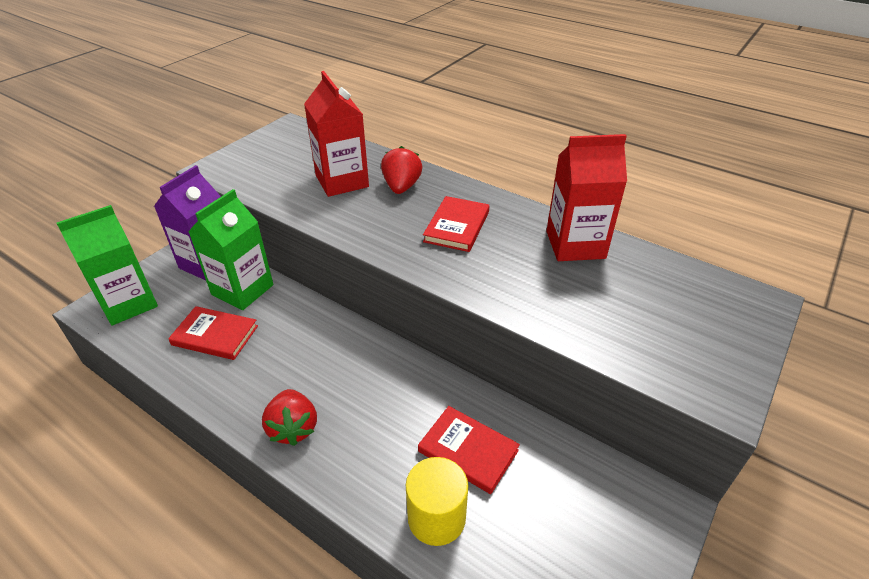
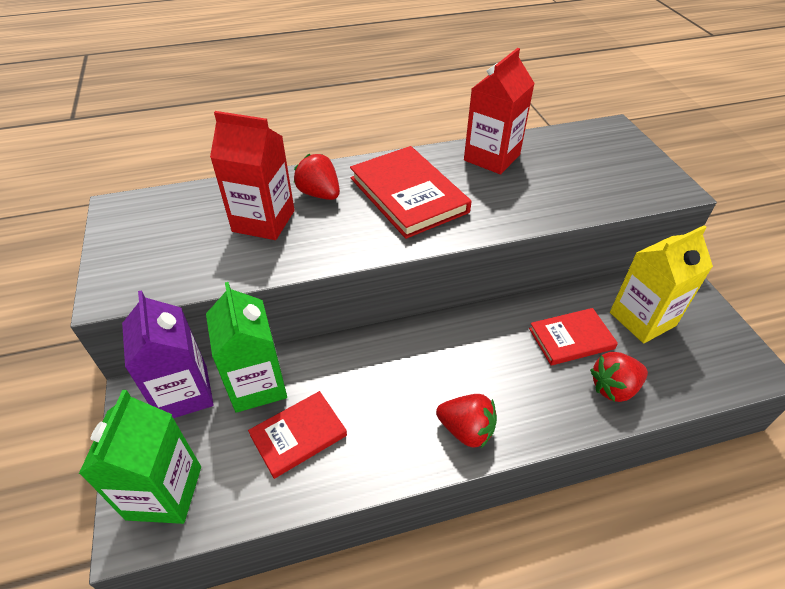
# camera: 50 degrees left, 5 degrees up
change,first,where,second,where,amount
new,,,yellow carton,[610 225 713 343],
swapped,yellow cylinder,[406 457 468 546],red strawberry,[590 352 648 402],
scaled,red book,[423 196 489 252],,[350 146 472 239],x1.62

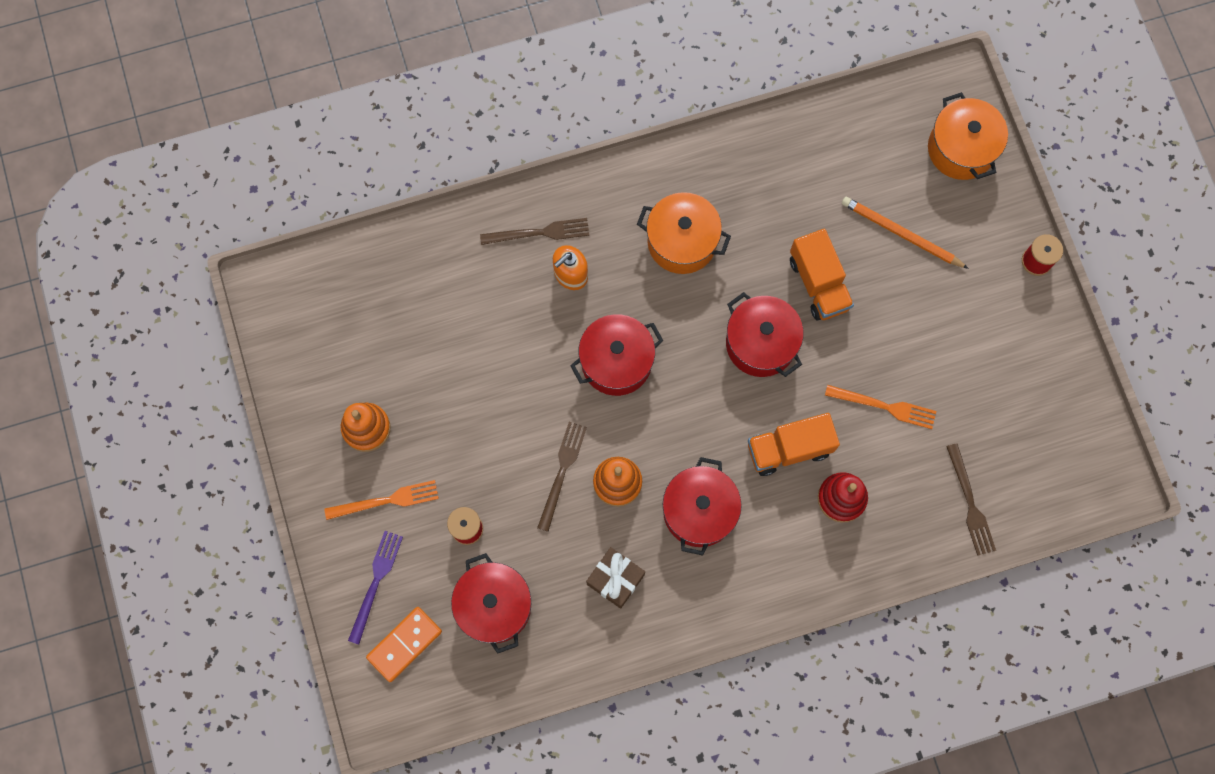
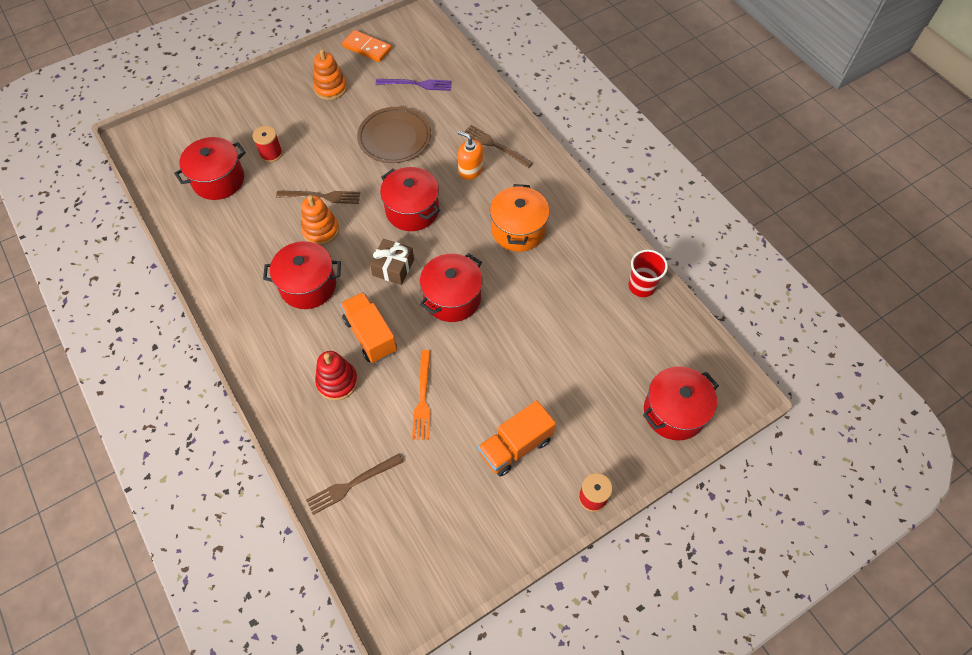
# camera: 75 degrees right, 15 degrees down
change,first,where,second,where,amount
gone,orange fork,[324 480 439 520],,,
gone,orange pencil,[842 197 969 269],,,
new,,,brown plate,[357 107 431 163],
new,,,red cup,[629 250 668 297],
shifted,purple fork,[348 531 403 644],,[376 79 452 91],
shifted,orange domino,[366 607 442 682],,[342 30 392 62],
shifted,brown gift,[586 547 645 609],,[370 239 414 285],
shifted,orange truck,[790 229 854 321],,[478 400 556 477],
repainted,orange pot,[928 92 1008 180],red pot,[643 366 719 440],
rotated,brown fork,[480 218 589 245],,[464 125 533 168],150 degrees clockwise

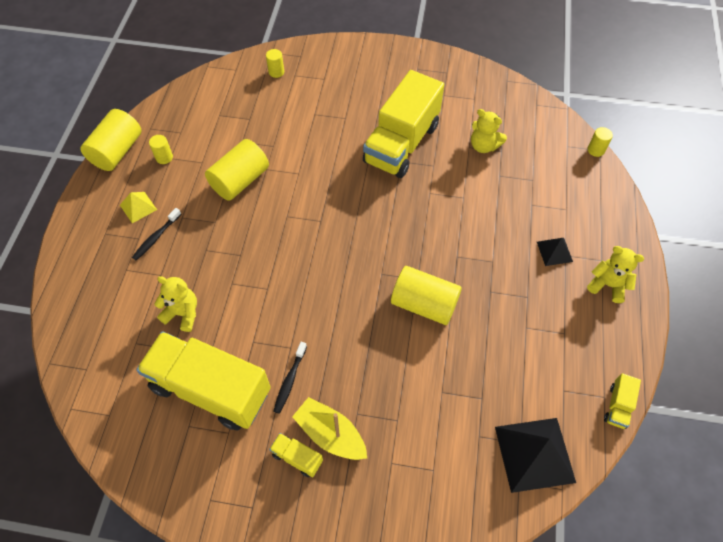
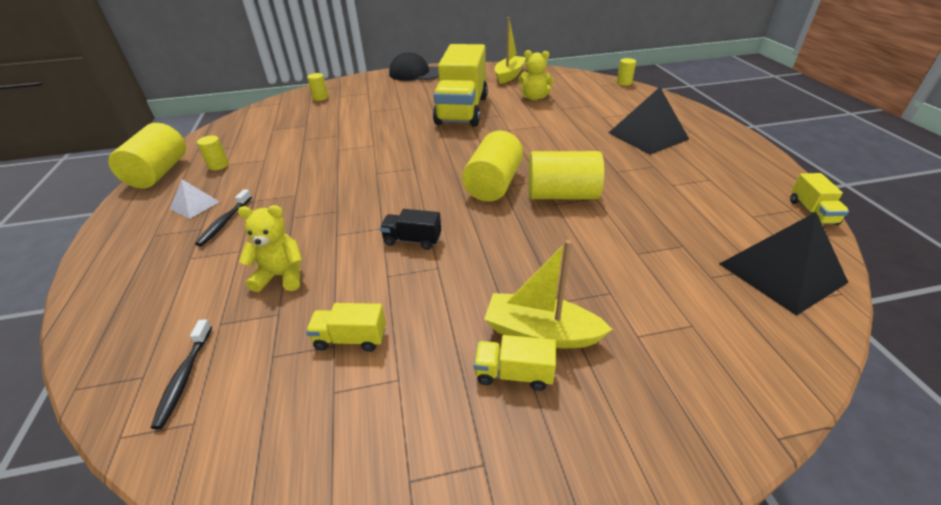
# camera: 20 degrees left, 20 degrees down
change,first,where,second,where,amount
gone,yellow teddy bear,[587 246 644 303],,,
new,,,black truck,[380 209 441 250],
new,,,black cap,[389 52 439 81],
new,,,yellow boat,[495 17 526 84],
shifted,yellow cylinder,[205 139 269 201],,[462 130 523 202],
shifted,black toothbrush,[273 342 307 414],,[151 319 212 429],
repainted,yellow pyramid,[120 192 157 223],white pyramid,[170 180 220 219],
scaled,yellow truck,[136 331 271 430],,[306 303 386 352],x0.40
scaled,black pyramid,[537 238 573 266],,[609 87 689 155],x1.93

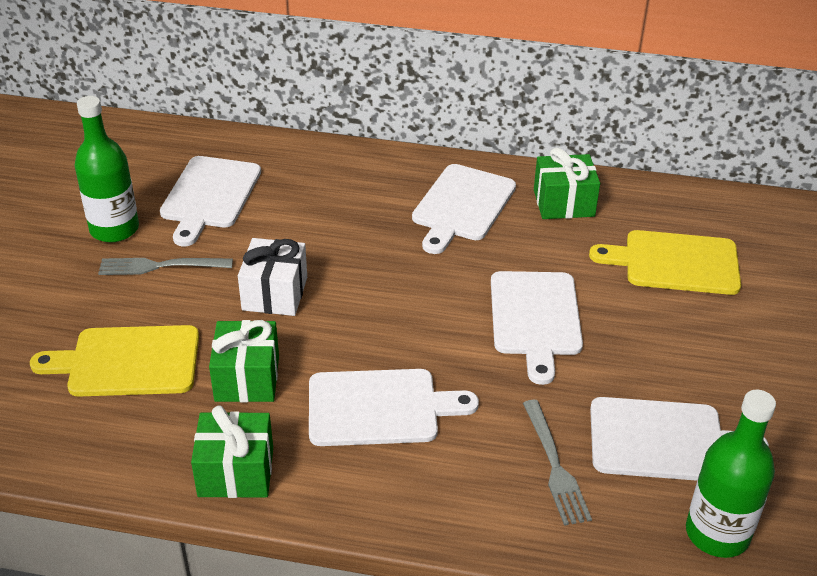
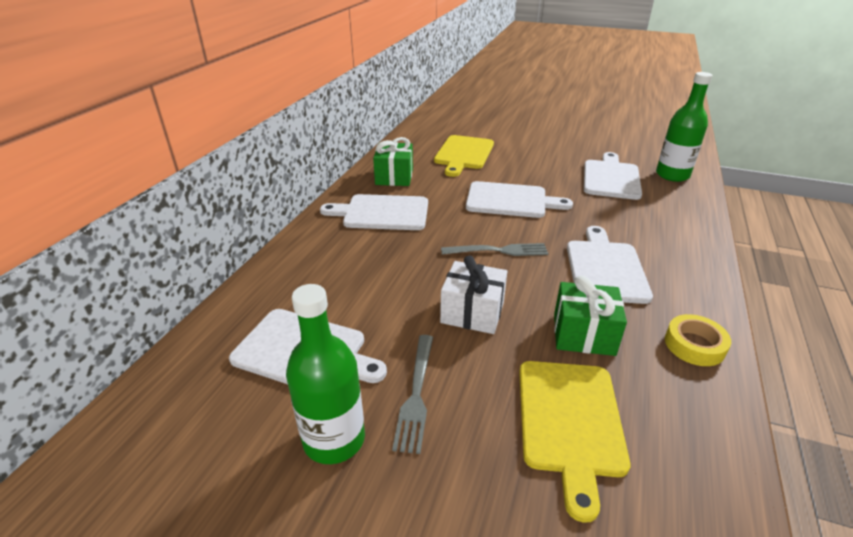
# camera: 80 degrees left, 5 degrees down
change,first,where,second,where,amount
shifted,grey fork,[523 400 592 526],,[441 243 549 256],
swapped,green gift,[191 405 273 498],yellow tape,[665 314 731 366],
rotated,white cutting board,[412 164 516 254],,[320 194 428 230],150 degrees clockwise

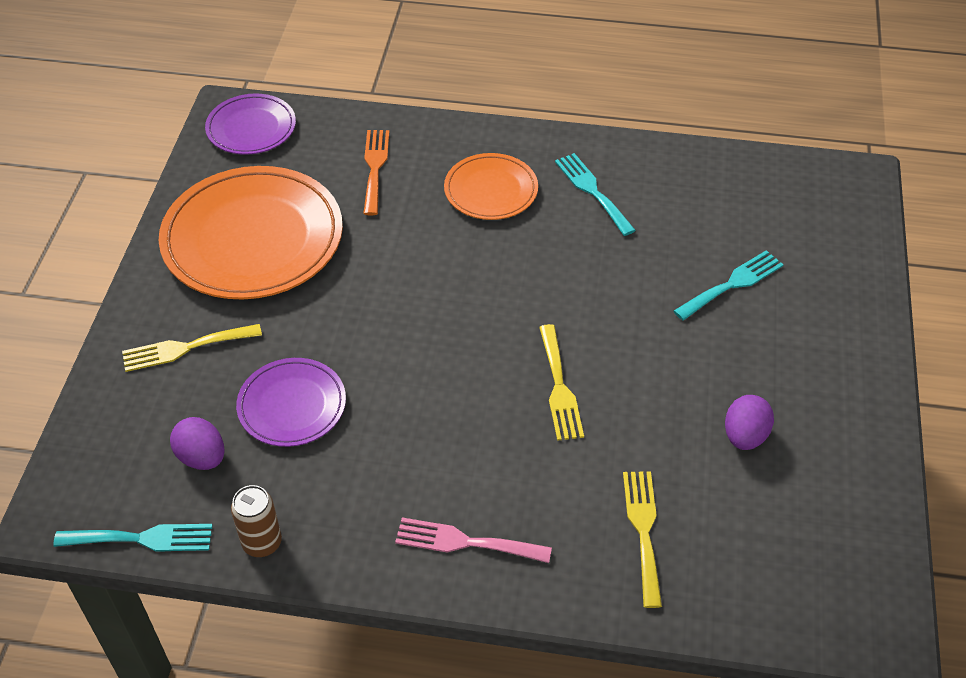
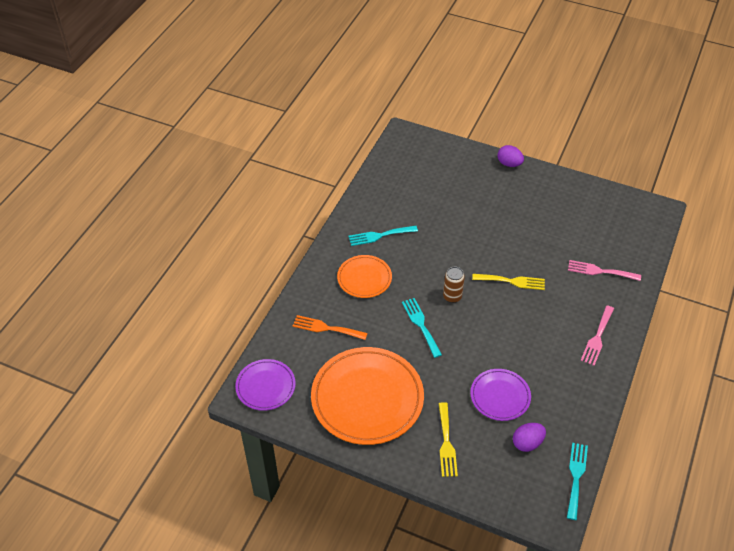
# camera: 75 degrees left, 0 degrees up
change,first,where,second,where,amount
shifted,brown can,[231 485 282 557],,[443 267 465 303],
shifted,turquoise fork,[674 250 784 321],,[402 298 442 358],
shifted,purple egg,[725 395 774 450],,[497 145 524 167],
repainted,yellow fork,[623 471 662 608],pink fork,[568 260 641 281],

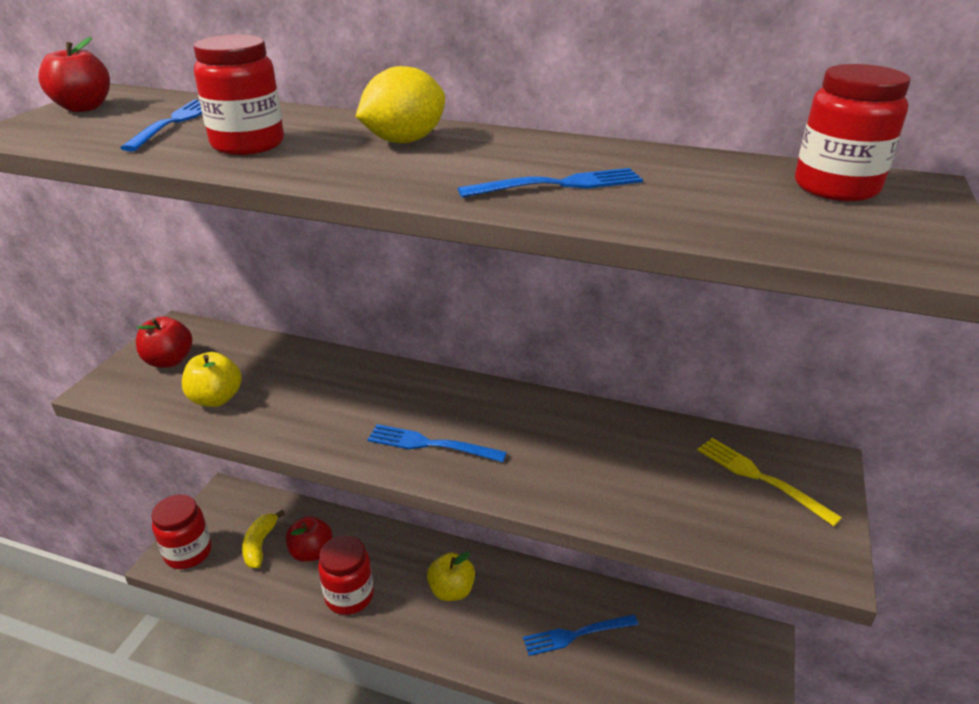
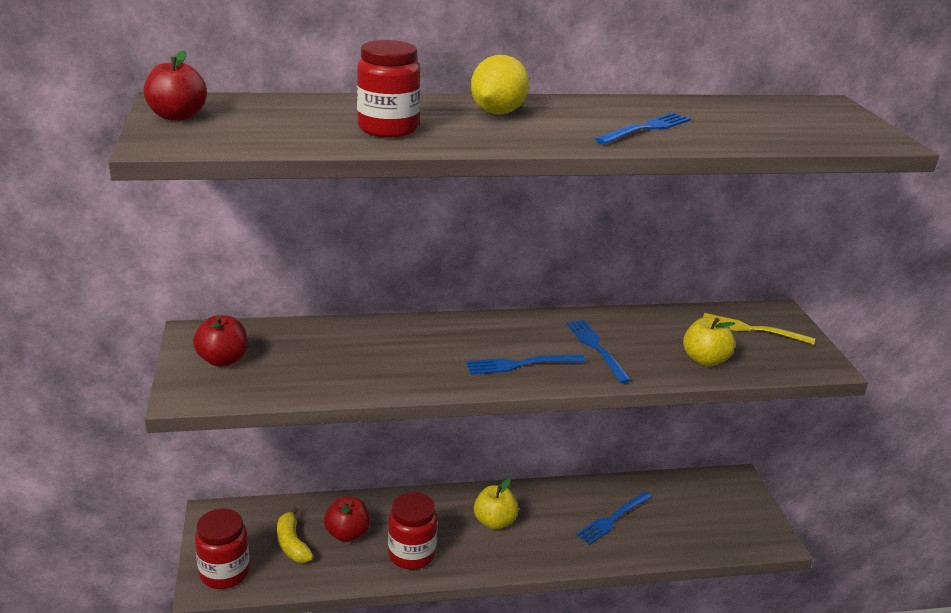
# camera: 30 degrees left, 5 degrees down
change,first,where,second,where,amount
gone,red jar,[795 64 911 202],,,
shifted,blue fork,[121 99 202 151],,[566 320 632 383],
shifted,yellow apple,[182 352 242 407],,[683 317 736 366],

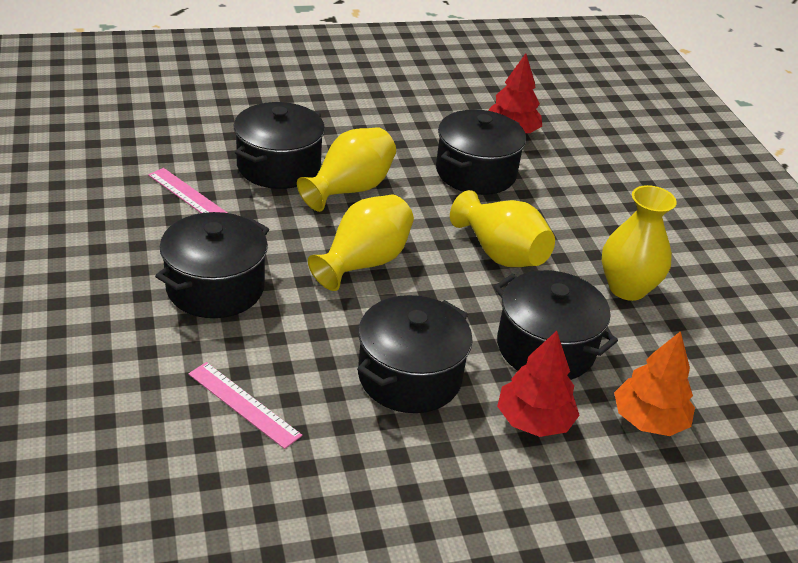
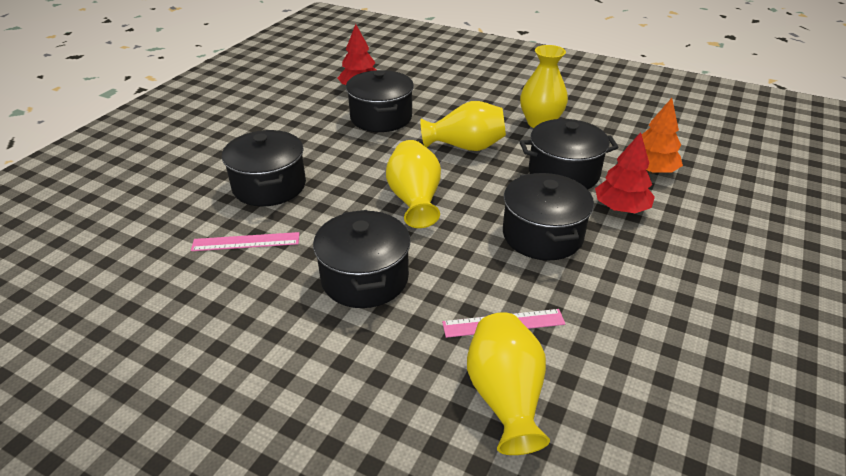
# camera: 45 degrees left, 0 degrees up
change,first,where,second,where,amount
shifted,yellow vase,[297 127 396 212],,[467 312 550 455],

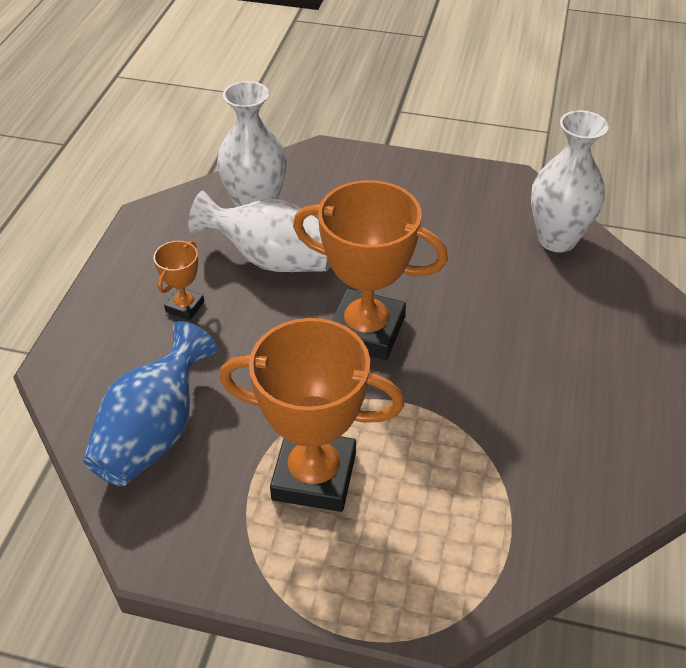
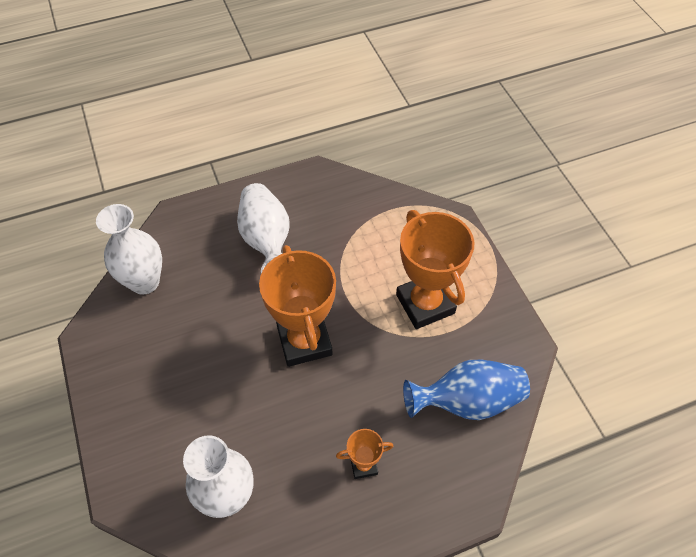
# camera: 125 degrees left, 10 degrees up
change,first,where,second,where,amount
shifted,white vase,[188 191 330 272],,[237 183 289 273],

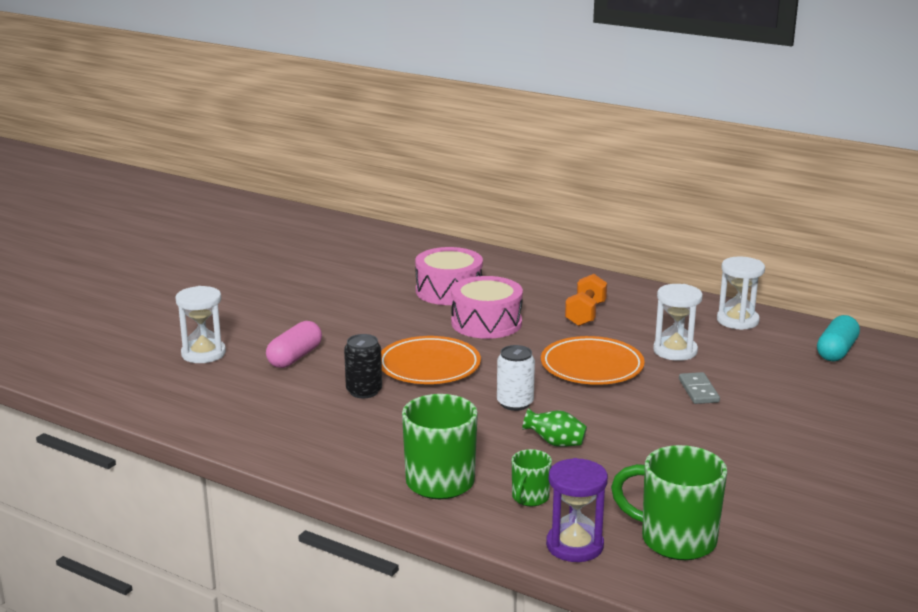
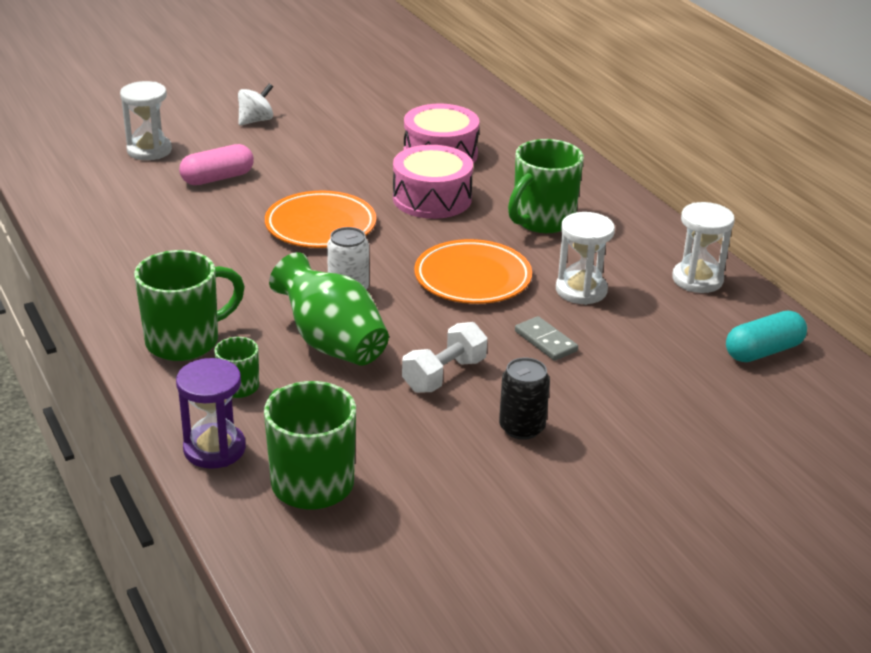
# camera: 30 degrees right, 10 degrees up
change,first,where,second,where,amount
new,,,white spinning top,[238 84 273 126],
new,,,white dumbbell,[402 322 487 393],
shifted,black can,[344 334 382 398],,[499 358 550 440],
swapped,orange dumbbell,[565 274 607 326],green mug,[508 139 584 233],
rotated,grey domino,[679 372 720 404],,[515 316 578 361],60 degrees counterclockwise
scaled,green vase,[522 408 587 447],,[269 252 389 366],x1.99

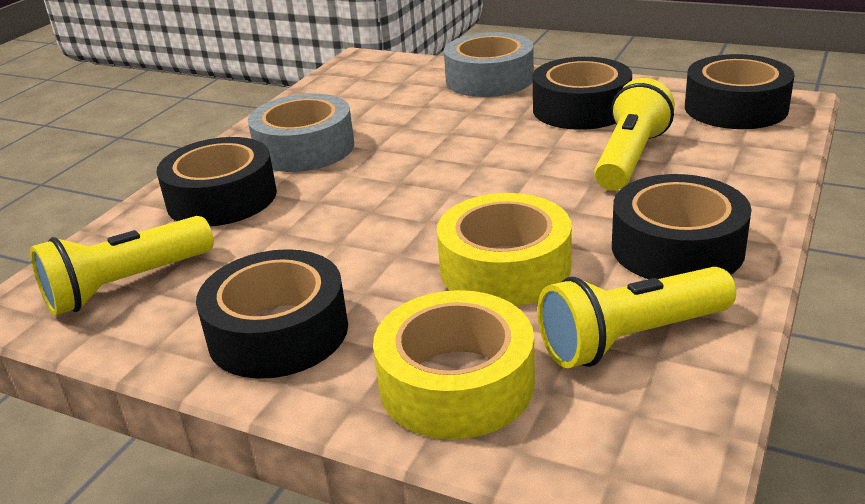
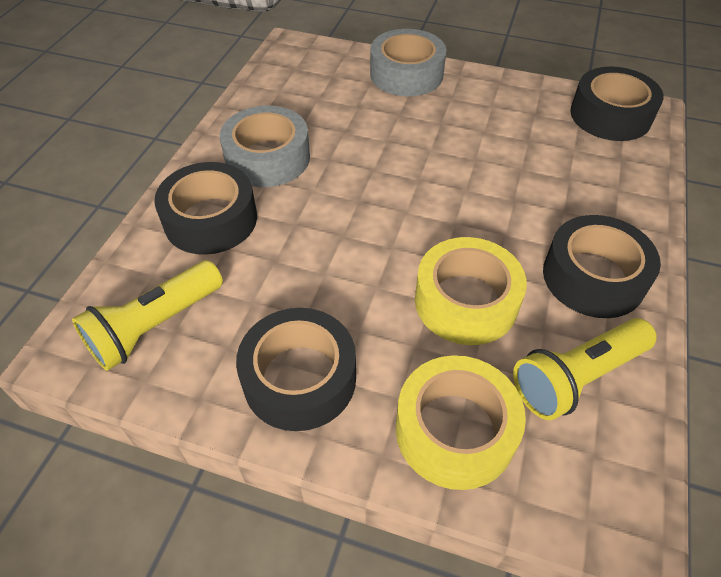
# camera: 10 degrees left, 20 degrees up
change,first,where,second,where,amount
gone,black tape,[533 57 632 130],,,
gone,yellow flashlight,[594 78 675 191],,,

